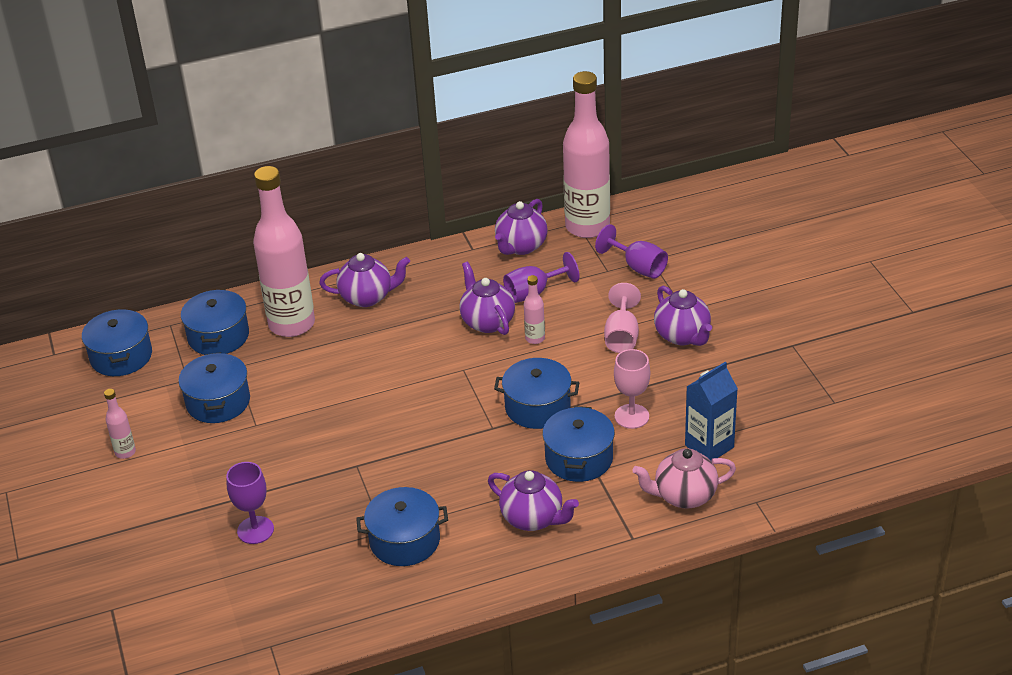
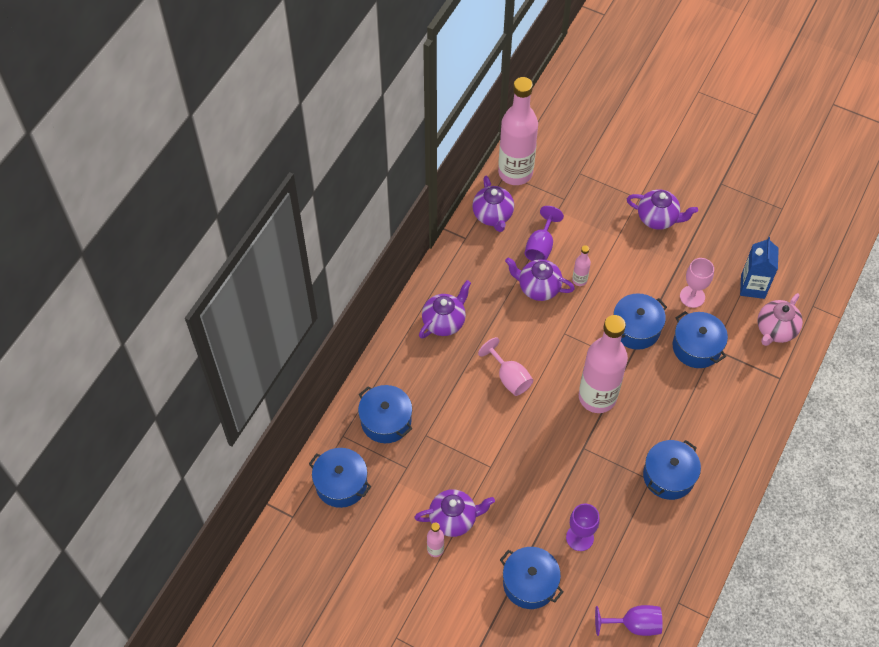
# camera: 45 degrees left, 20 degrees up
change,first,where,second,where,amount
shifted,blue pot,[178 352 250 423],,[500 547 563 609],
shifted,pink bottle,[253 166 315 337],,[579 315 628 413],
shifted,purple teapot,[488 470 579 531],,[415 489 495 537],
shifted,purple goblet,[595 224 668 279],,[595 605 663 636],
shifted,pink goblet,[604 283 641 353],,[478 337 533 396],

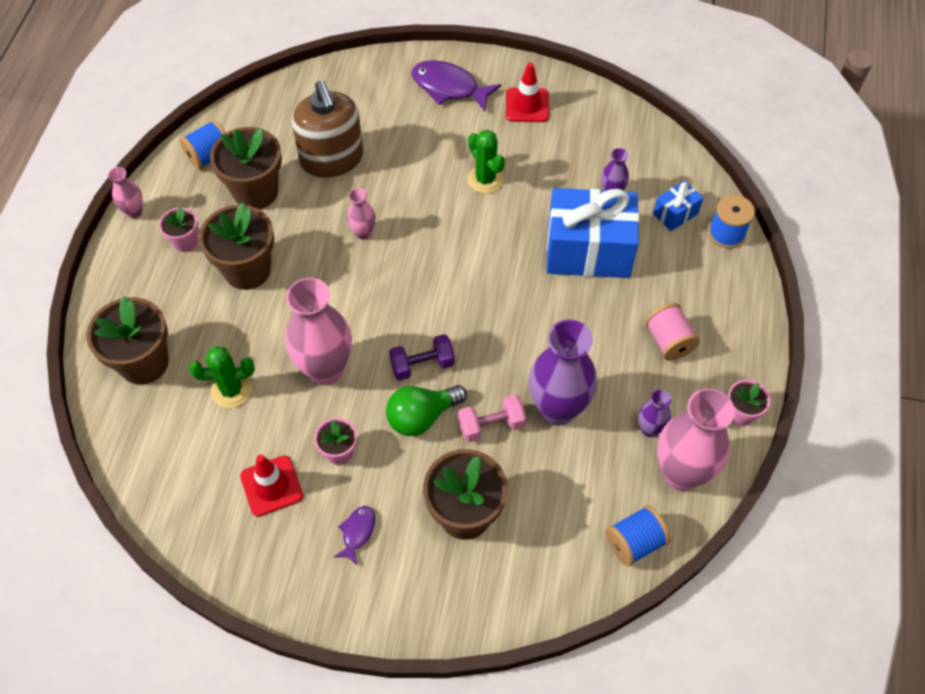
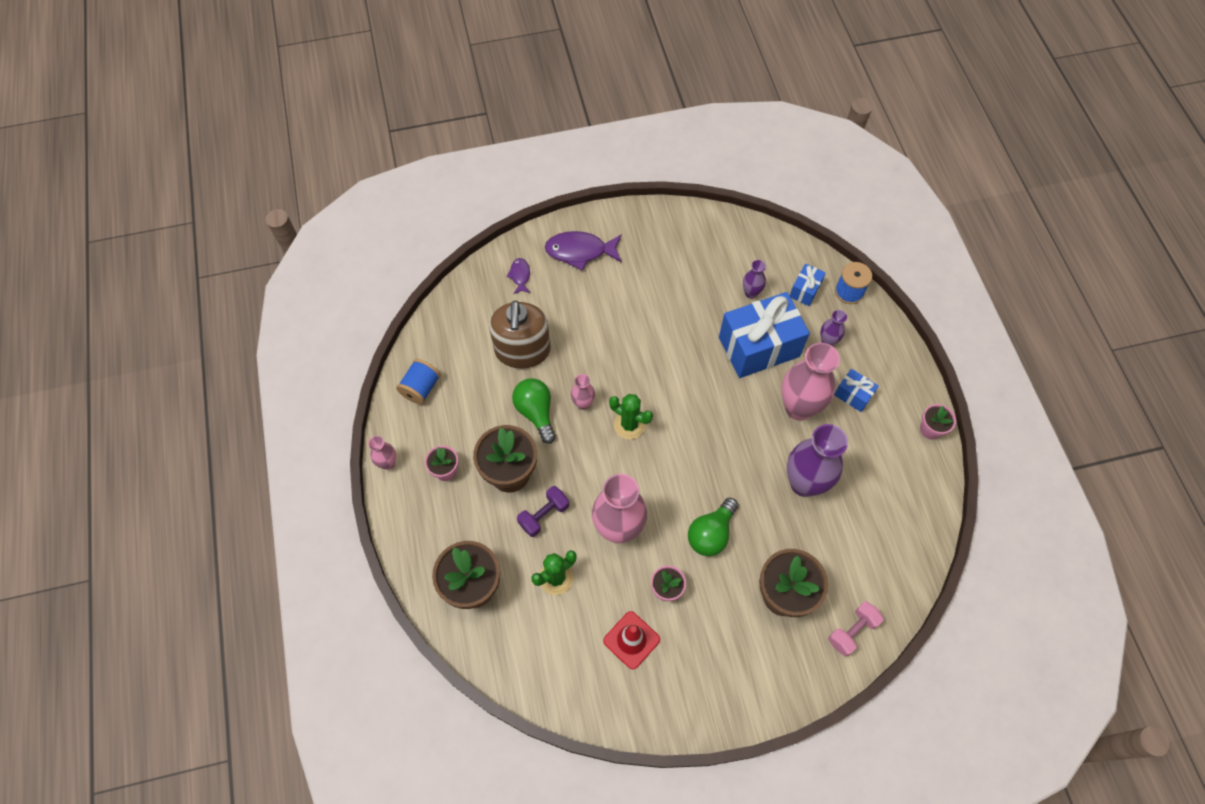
# camera: 25 degrees left, 5 degrees up
change,first,where,second,where,amount
gone,brown flower pot,[210 127 282 209],,,
gone,red traffic cone,[506 62 549 122],,,
gone,blue spool,[606 505 670 566],,,
new,,,green light bulb,[512 378 556 444],
shifted,purple fish,[334 506 375 565],,[506 258 531 294],
shifted,purple dumbbell,[389 334 455 381],,[517 486 569 537],
shifted,pink dumbbell,[458 394 526 442],,[828 601 884 656],
shifted,green cactus,[467 130 505 194],,[609 394 653 439],
shifted,purple vase,[638 390 671 437],,[820 310 847 346],
shifted,pink vase,[657 388 735 491],,[782 343 840 421],
swapped,pink spool,[645 303 700 360],blue gift,[834 369 879 412],
rotated,brown soap dispenser,[292 80 363 178],,[489 300 551 369],45 degrees clockwise

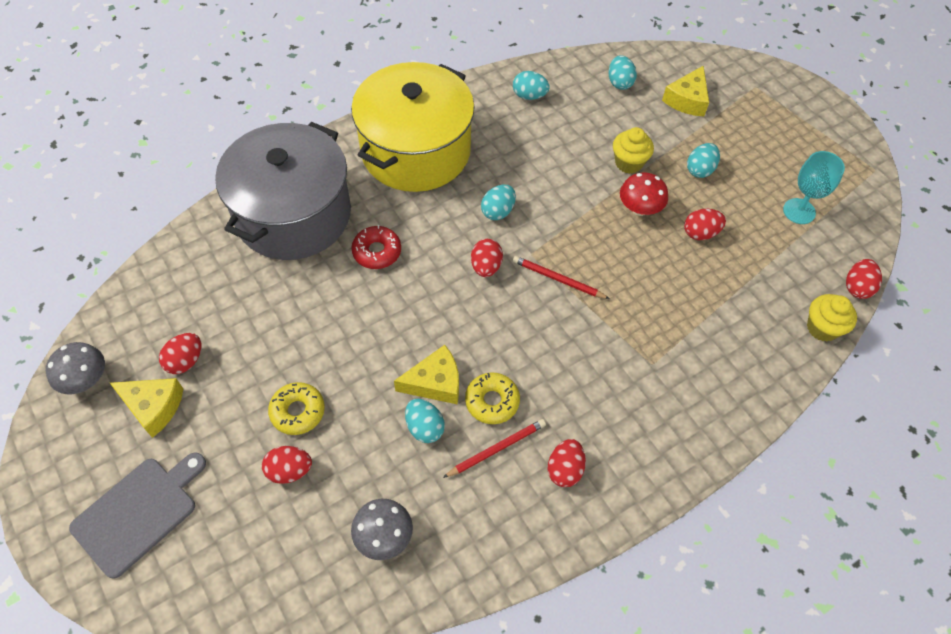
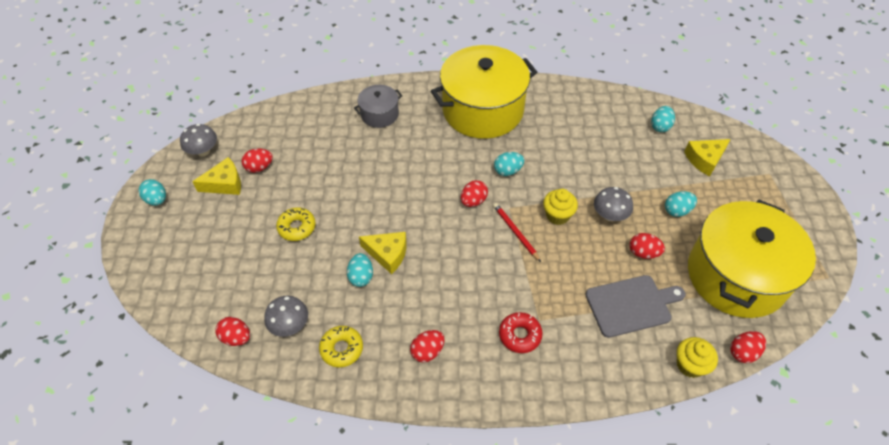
# camera: 35 degrees right, 5 degrees down
change,first,where,second,where,amount
gone,red pencil,[443 419 546 478],,,
shifted,grey cutting board,[69 452 206 579],,[585 275 686 338],
shifted,red egg,[262 446 312 484],,[215 317 250 346],
shifted,red donut,[352 225 401 269],,[499 312 543 353],
shifted,yellow donut,[465 372 520 424],,[319 326 363 367],
shifted,turquoise egg,[513 71 550 100],,[139 179 166 206],
shifted,yellow cupcake,[613 127 654 174],,[543 189 578 225],
swapped,turquoise goblet,[783 151 845 224],yellow pot,[688 200 816 318],
repainted,red mushroom,[620 172 668 216],grey mushroom,[594 187 633 221],
rotated,yellow cheese,[110 378 183 438],,[192 157 241 195],75 degrees counterclockwise
scaled,grey pot,[215 122 351 260],,[354 85 402 128],x0.47

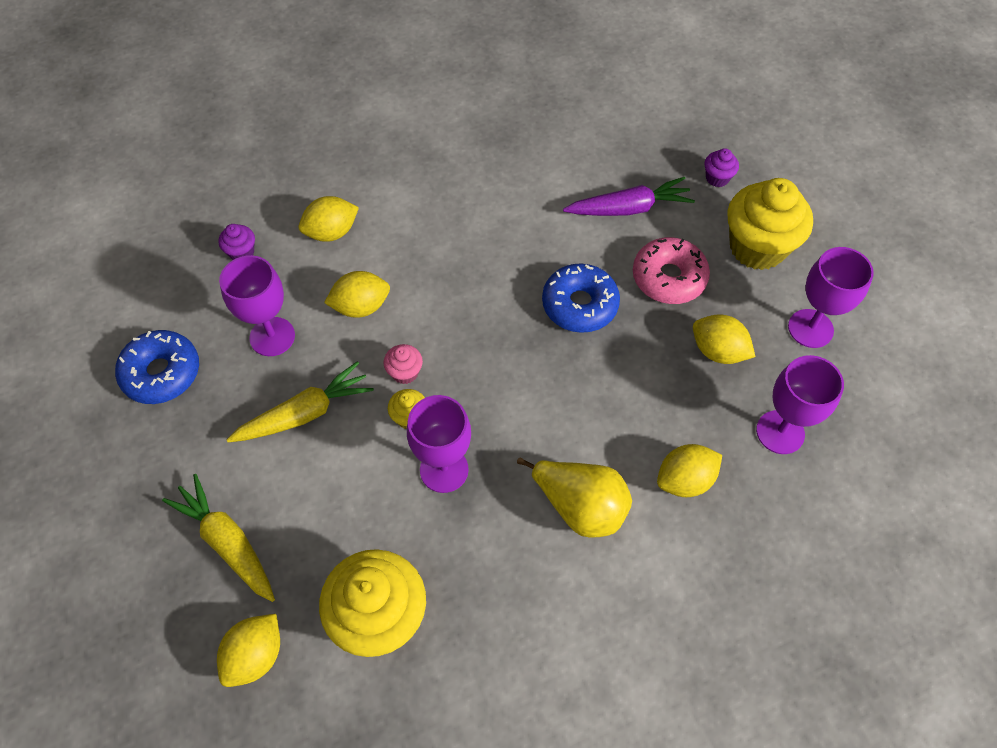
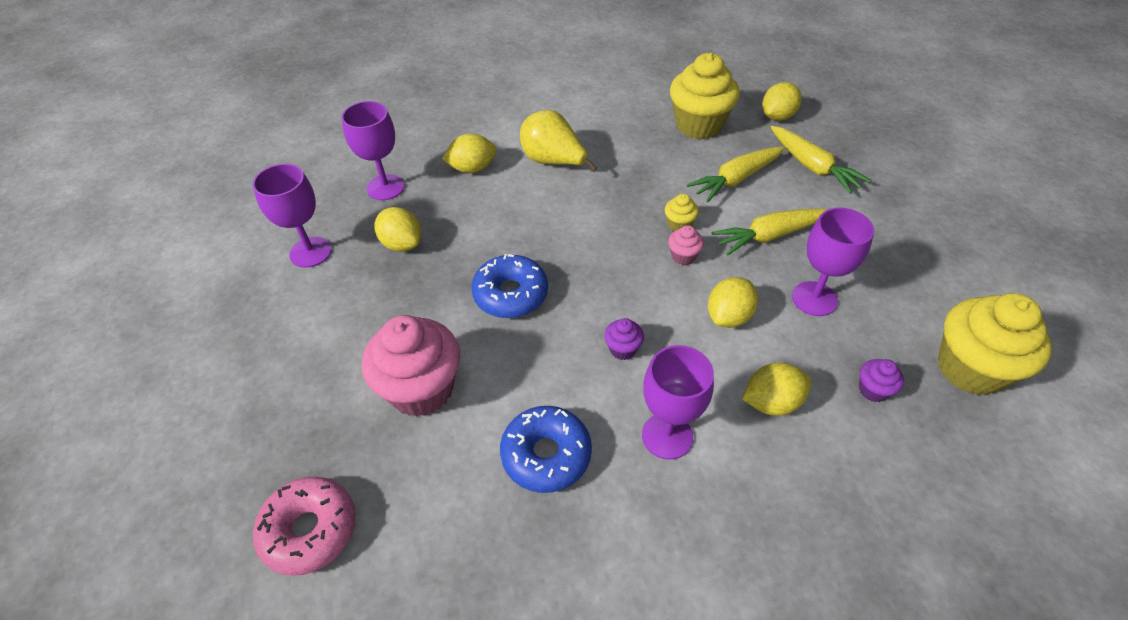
# camera: 170 degrees left, 10 degrees down
change,first,where,second,where,amount
new,,,yellow carrot,[687 147 784 202],
shifted,blue donut,[115 330 199 404],,[500 406 592 493],
shifted,purple goblet,[407 395 471 493],,[642 345 714 460],
shifted,pink donut,[633 237 710 304],,[253 476 356 576],
shifted,purple cupcake,[705 148 739 187],,[604 318 644 360],
shifted,yellow cupcake,[727 178 813 270],,[938 293 1052 395],
swapped,purple carrot,[563 177 695 216],pink cupcake,[362 315 460 417],
rotated,yellow lemon,[324 271 390 318],,[708 277 758 328],45 degrees counterclockwise

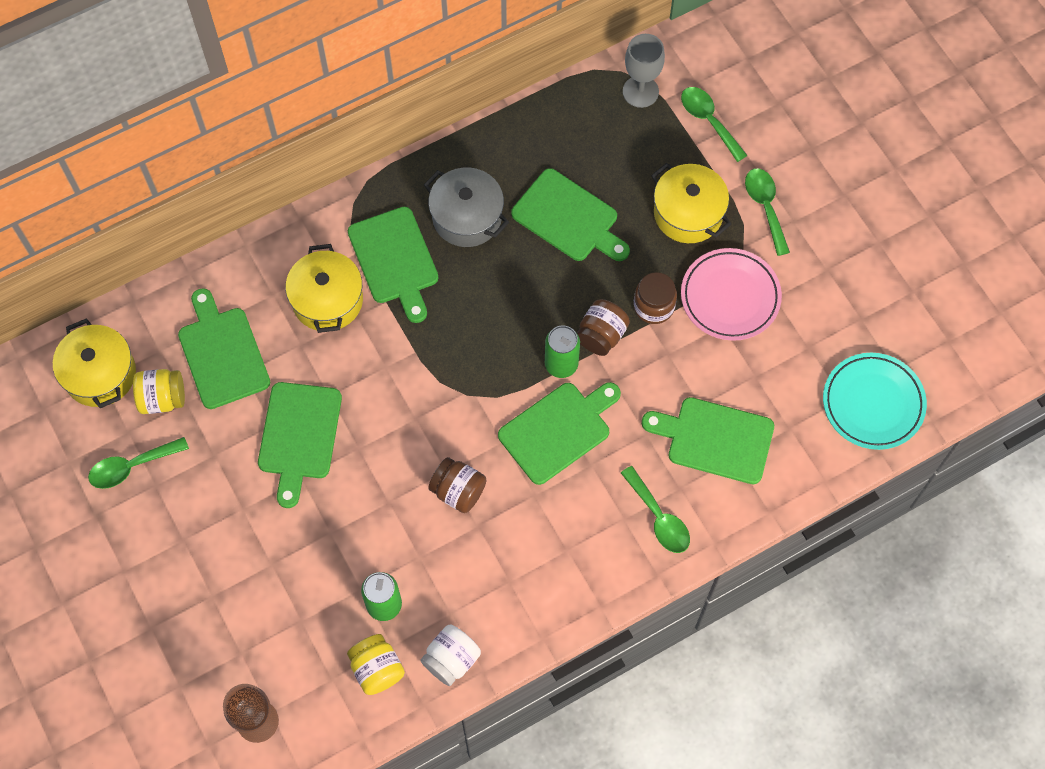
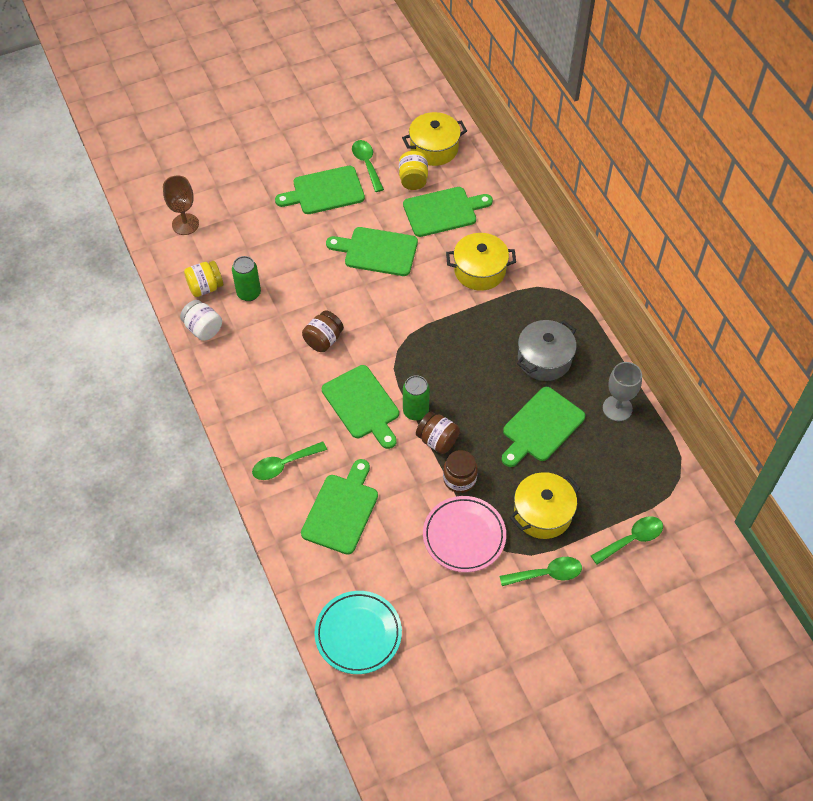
# camera: 95 degrees right, 10 degrees down
change,first,where,second,where,amount
shifted,green cutting board,[348 207 438 323],,[275 166 365 214],
shifted,grey goblet,[623 34 665 108],,[603 362 642 421],

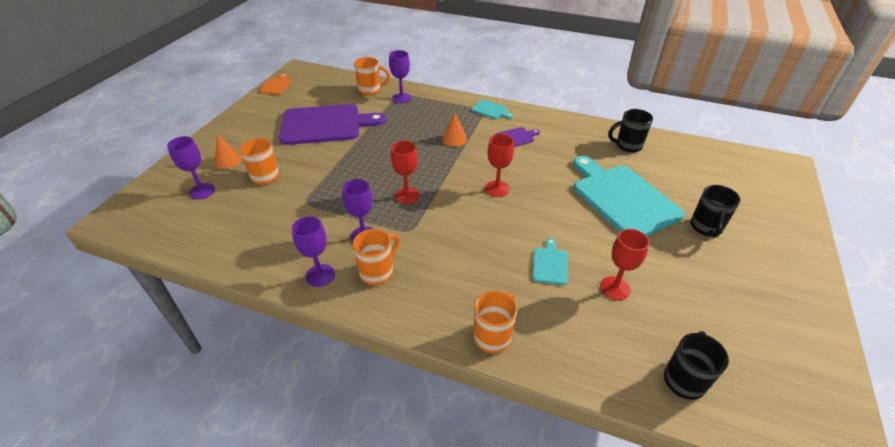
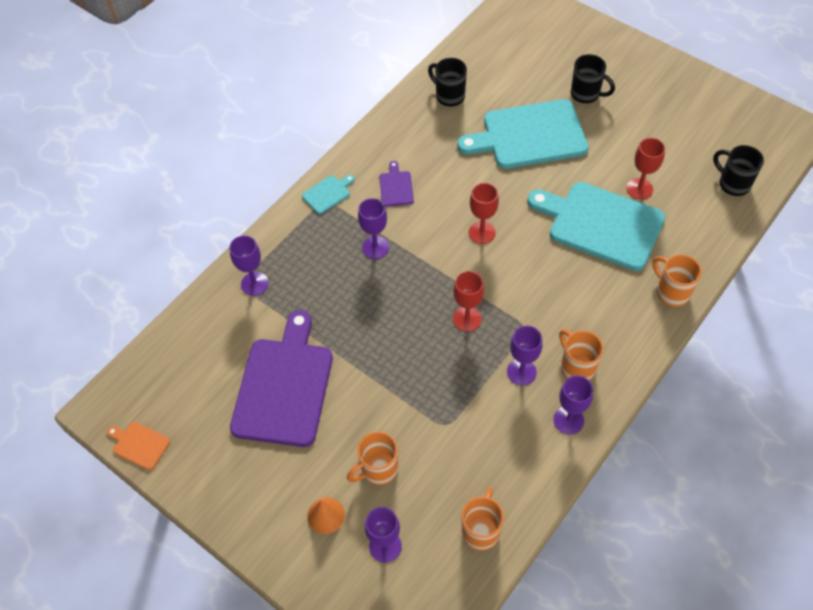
# camera: 70 degrees left, 15 degrees up
change,first,where,second,where,amount
shifted,orange mug,[354 57 390 95],,[462 487 504 551],
swapped,orange cone,[442 113 467 147],purple goblet,[358 198 389 259],
rotated,black mug,[608 109 653 153],,[428 58 467 107],120 degrees clockwise
scaled,turquoise cutting board,[532 238 568 285],,[527 182 665 271],x2.36

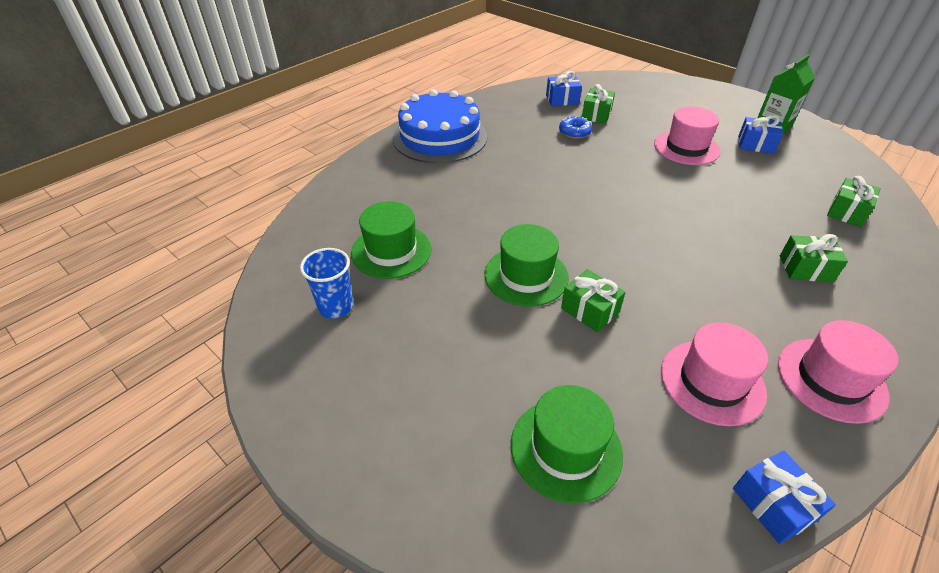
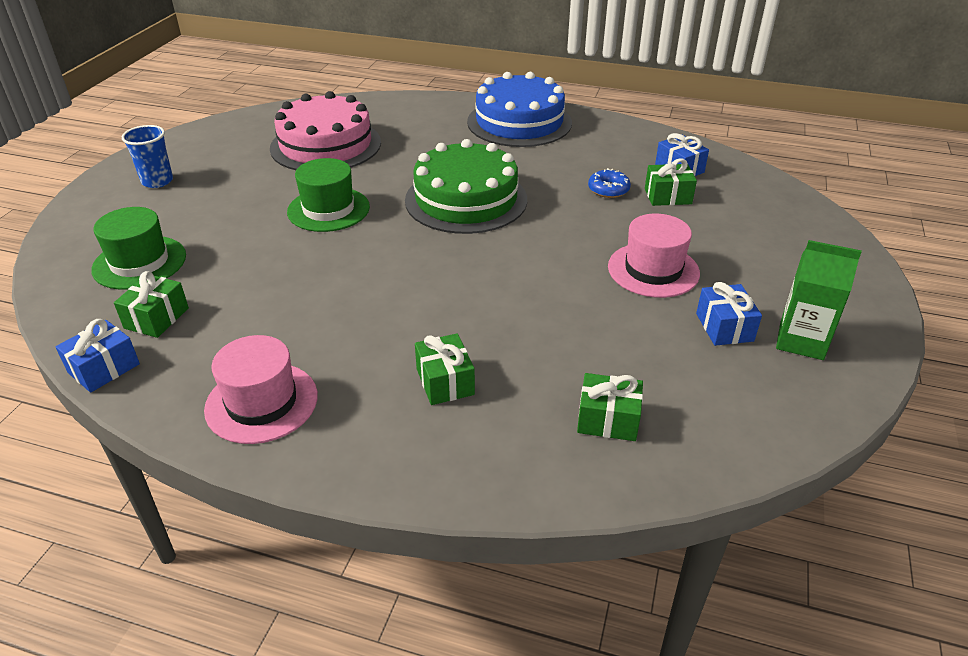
# camera: 65 degrees right, 5 degrees down
change,first,where,second,where,amount
gone,pink hat,[661 323 768 426],,,
new,,,green cake,[405 139 527 234],
shifted,blue cup,[300 248 353 318],,[122 125 173 188],
shifted,green gift,[561 269 626 332],,[114 271 189 338],
swapped,green hat,[351 201 432 279],pink cake,[270 91 381 170],

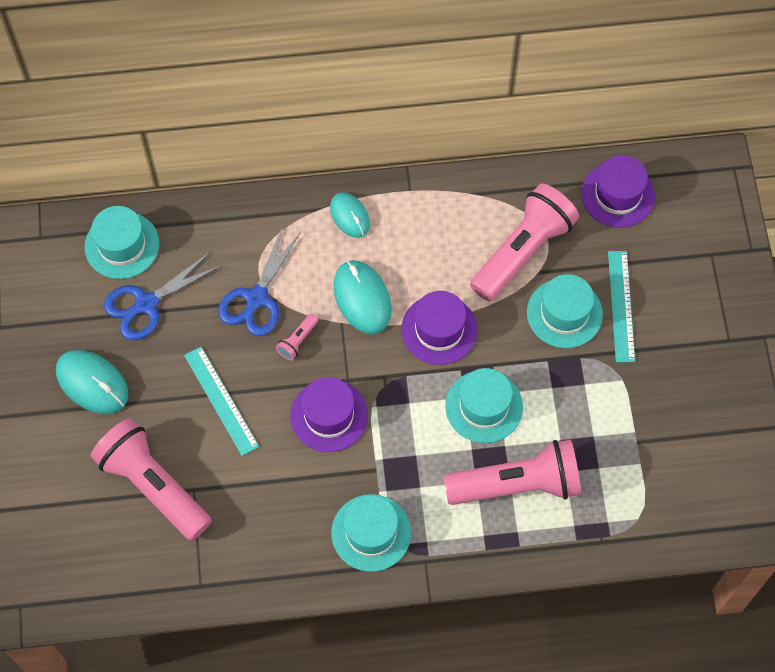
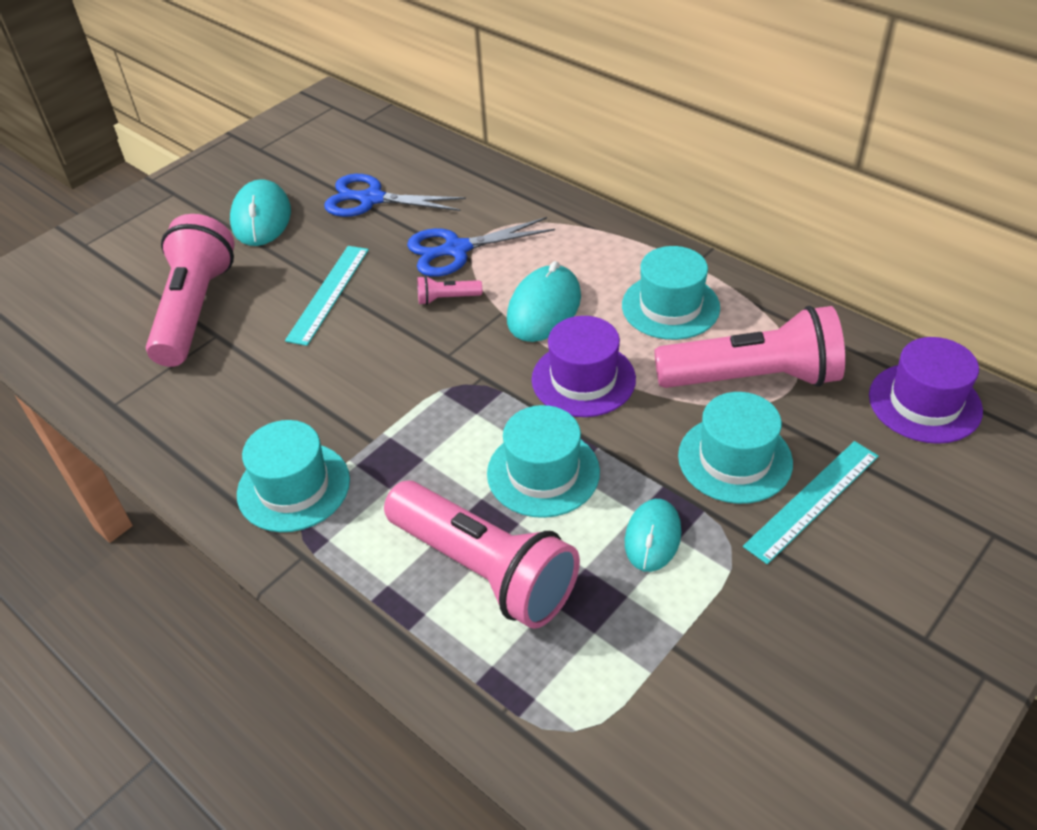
# camera: 50 degrees right, 20 degrees down
change,first,where,second,where,amount
gone,purple hat,[290 377 368 452],,,
shifted,turquoise hat,[85 206 159 279],,[622 246 720 340],
shifted,turquoise mouse,[330 192 370 238],,[625 499 682 572],

